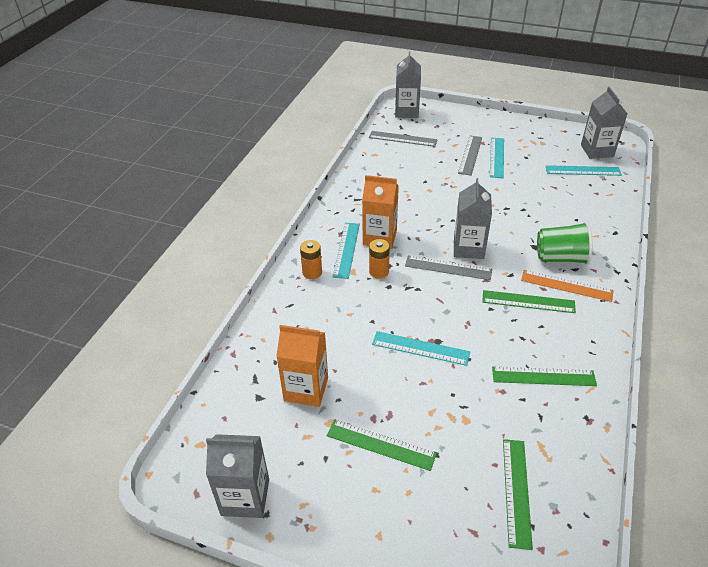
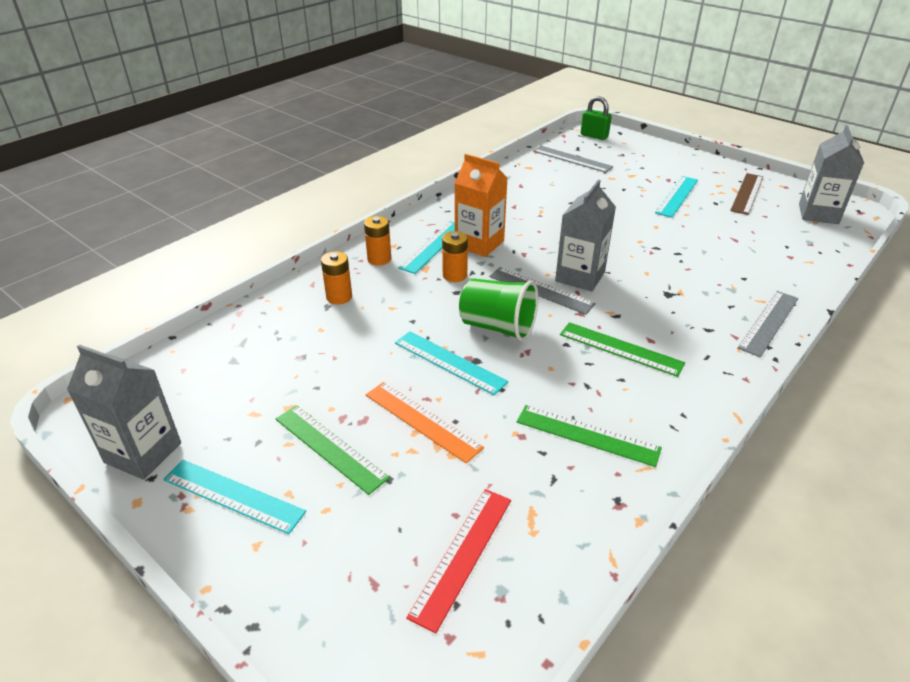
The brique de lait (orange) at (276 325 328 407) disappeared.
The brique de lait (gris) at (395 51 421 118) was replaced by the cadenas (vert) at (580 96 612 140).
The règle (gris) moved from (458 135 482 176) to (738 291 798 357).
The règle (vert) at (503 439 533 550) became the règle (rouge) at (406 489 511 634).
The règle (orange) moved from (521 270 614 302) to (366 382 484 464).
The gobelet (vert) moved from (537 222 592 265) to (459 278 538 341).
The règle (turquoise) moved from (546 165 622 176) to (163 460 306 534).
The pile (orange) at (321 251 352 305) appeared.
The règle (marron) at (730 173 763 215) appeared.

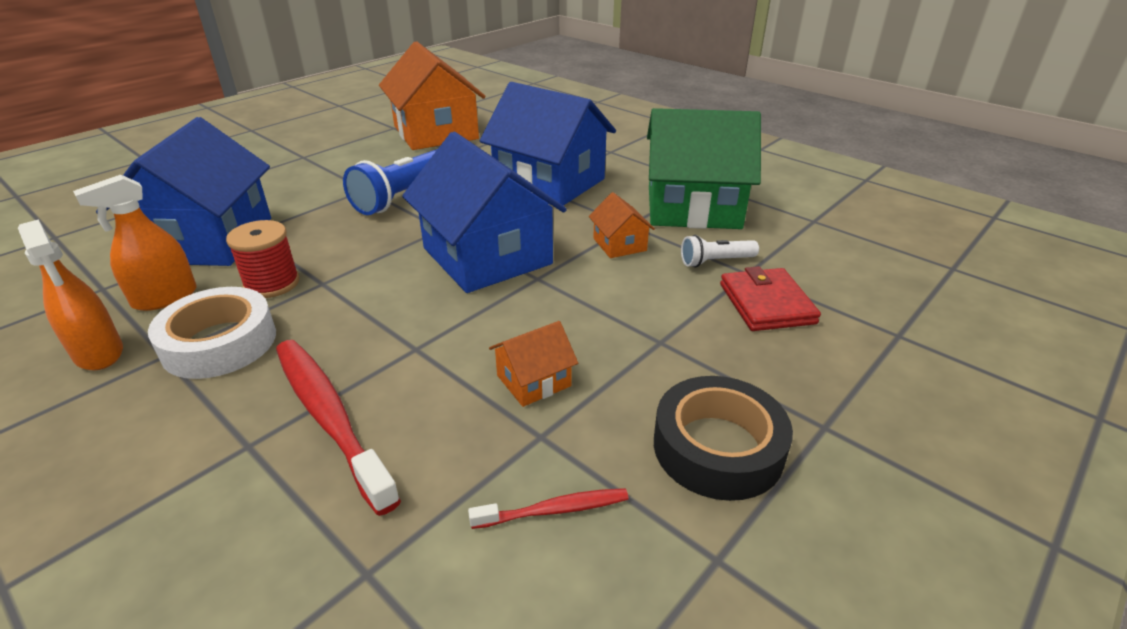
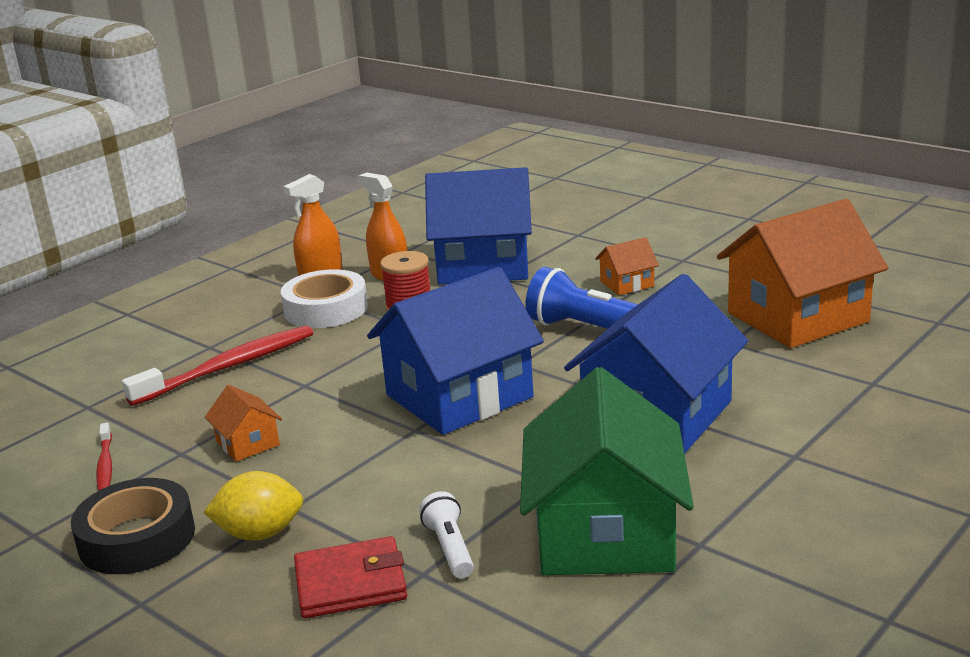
The maison (orange) moved from (589 192 655 258) to (595 237 659 295).
The citron (jaune) at (203 471 303 541) appeared.

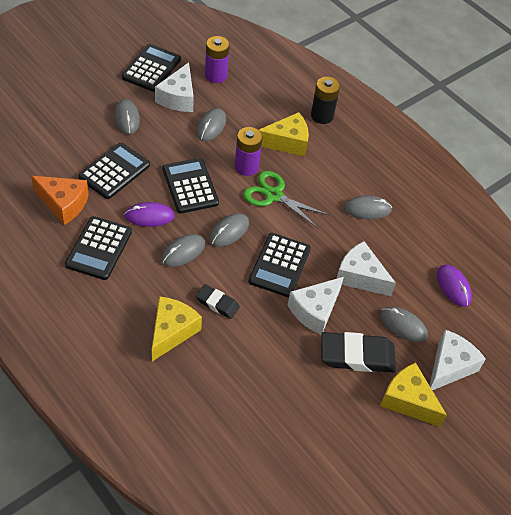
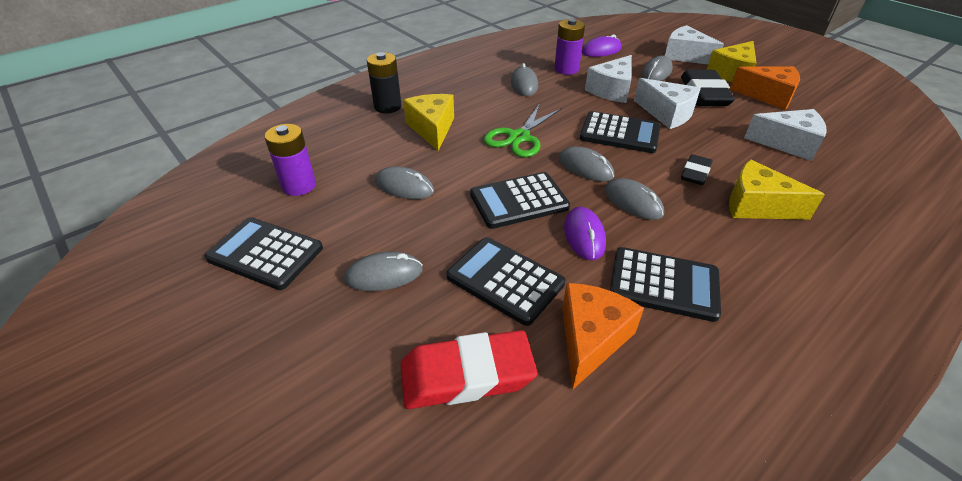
The fromage (blanc) moved from (155 62 194 112) to (744 109 827 161).
The pile (violet) moved from (235 127 263 176) to (554 19 585 75).
The gomme (rouge) at (401 330 537 409) appeared.
The fromage (orange) at (729 66 800 110) appeared.

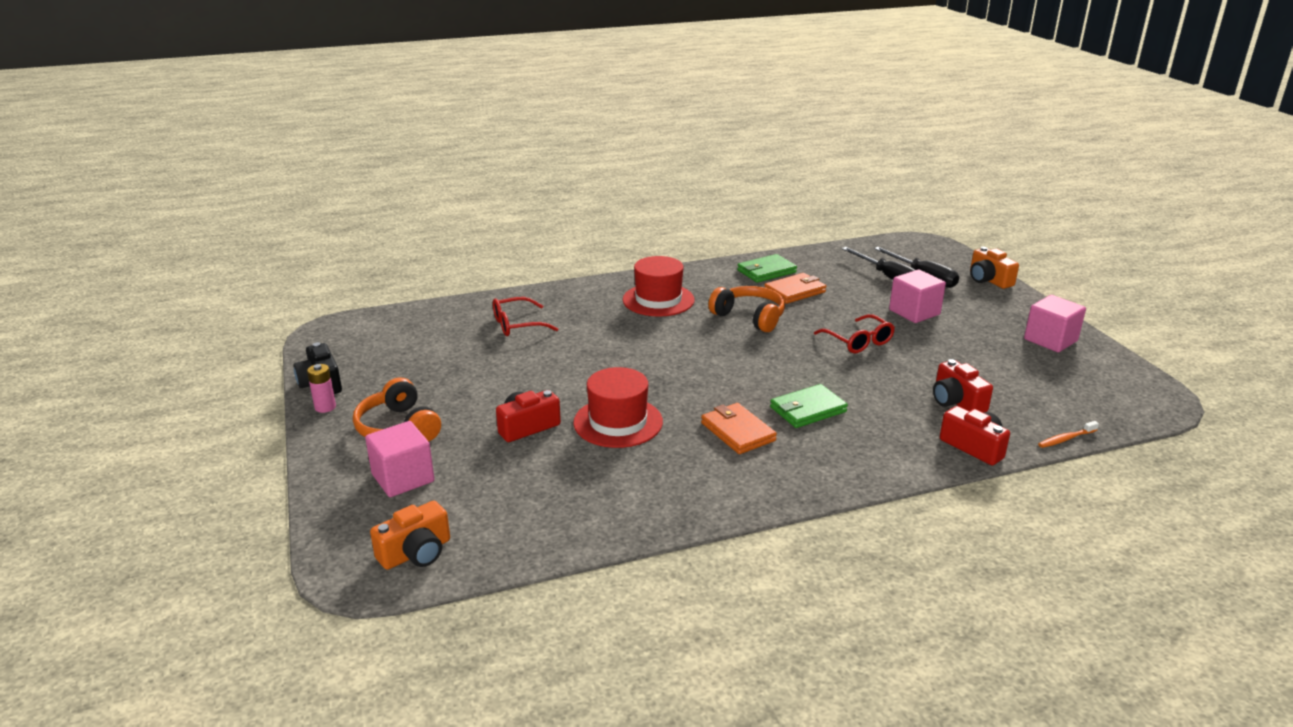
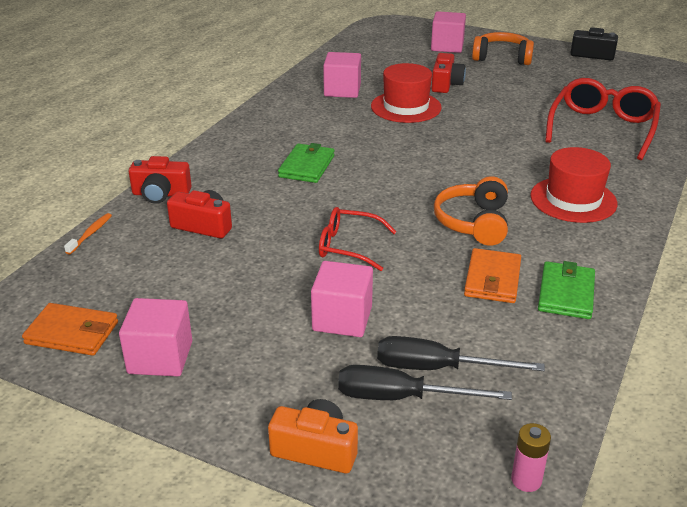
The pile (rose) moved from (307 364 336 413) to (511 423 551 492).
The appareil photo (orange) at (370 501 450 570) disappeared.
The lunettes (rouge) at (493 297 558 336) changed to 1.66 times the size.
The portefeuille (orange) moved from (701 403 777 454) to (22 303 118 356).
The casque audio (orange) at (708 286 785 332) turned 105 degrees clockwise.
The cube (rose) at (323 52 361 98) appeared.

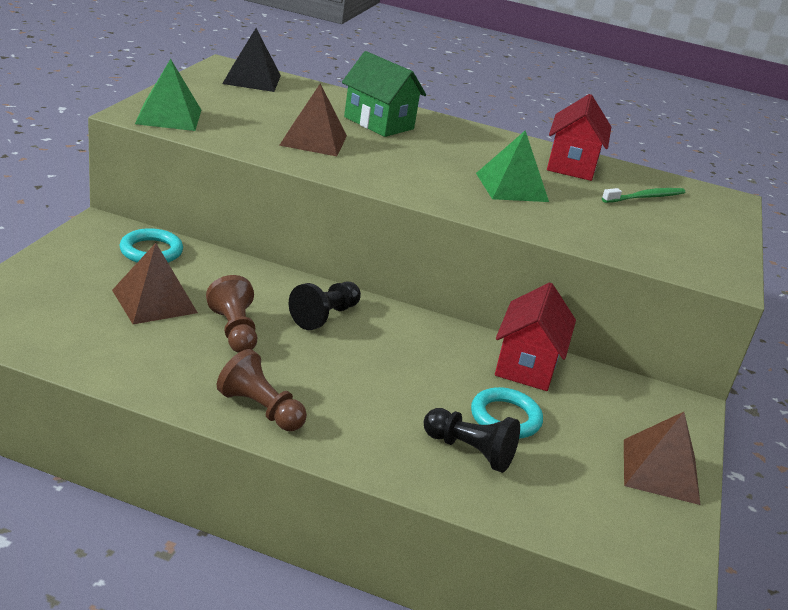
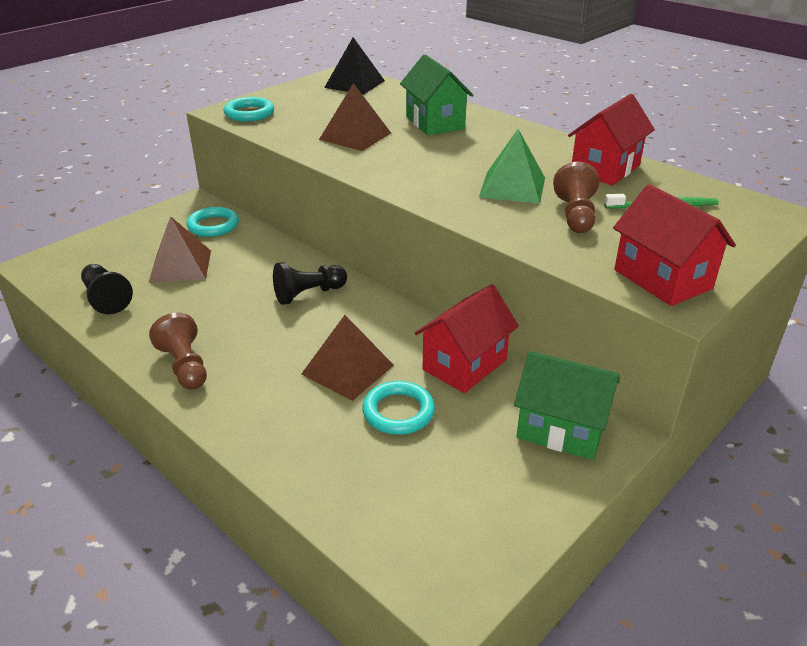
The pyramide (vert) at (135 59 201 131) was replaced by the anneau (turquoise) at (224 97 274 121).
The pion (marron) moved from (206 275 257 353) to (553 162 599 233).
The pion (noir) moved from (424 408 520 473) to (81 264 133 314).
The pyramide (marron) moved from (624 412 700 505) to (301 315 394 401).
The maison (vert) at (514 351 620 460) appeared.
The maison (rouge) at (613 184 736 306) appeared.

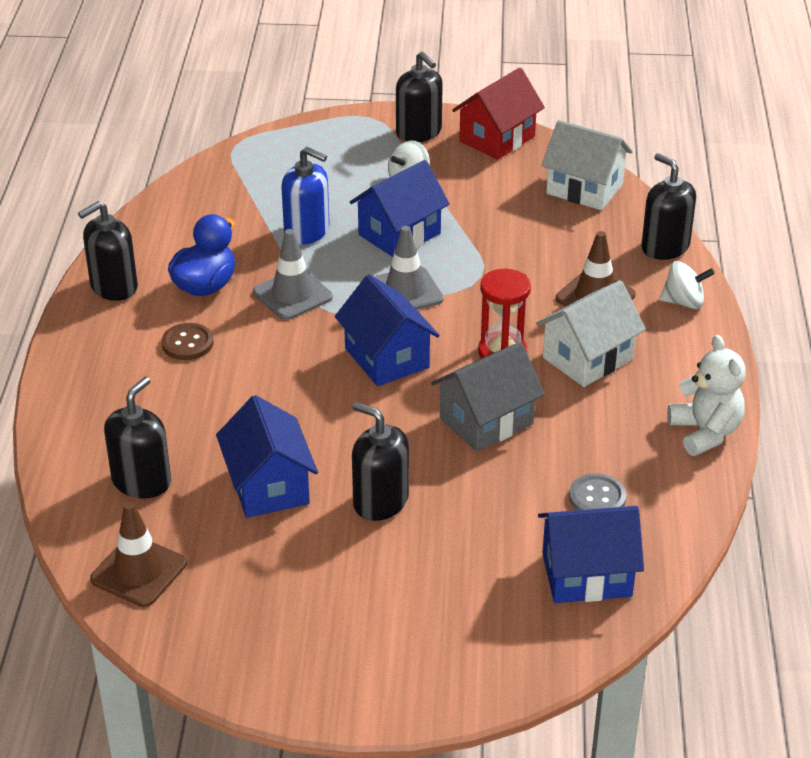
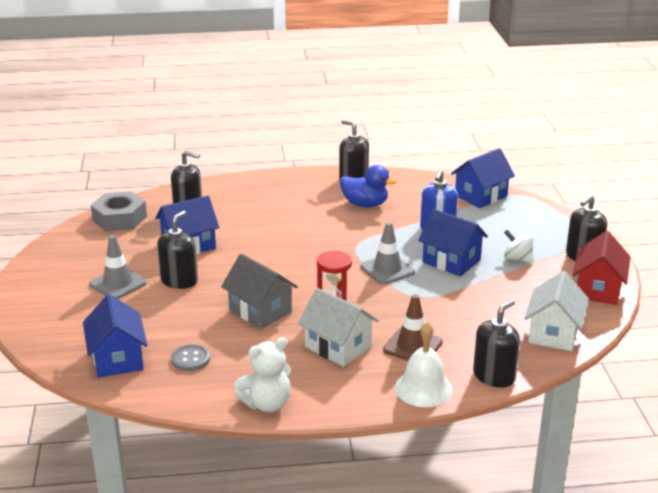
The cône de chantier (marron) at (90 502 187 607) was replaced by the écrou (gris) at (91 191 147 231).
The bouton (marron) at (162 323 213 360) disappeared.
The cône de chantier (gris) moved from (253 229 333 320) to (89 235 147 299).
The maison (bleu) moved from (335 275 440 386) to (451 148 515 208).
The maison (rouge) at (452 68 545 160) turned 75 degrees clockwise.
The toupie (blanc) at (659 261 715 309) was replaced by the cloche (blanc) at (395 322 453 407).

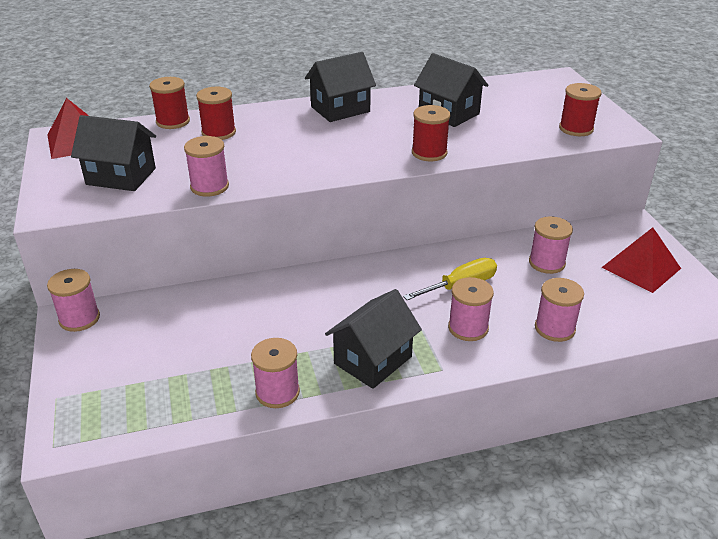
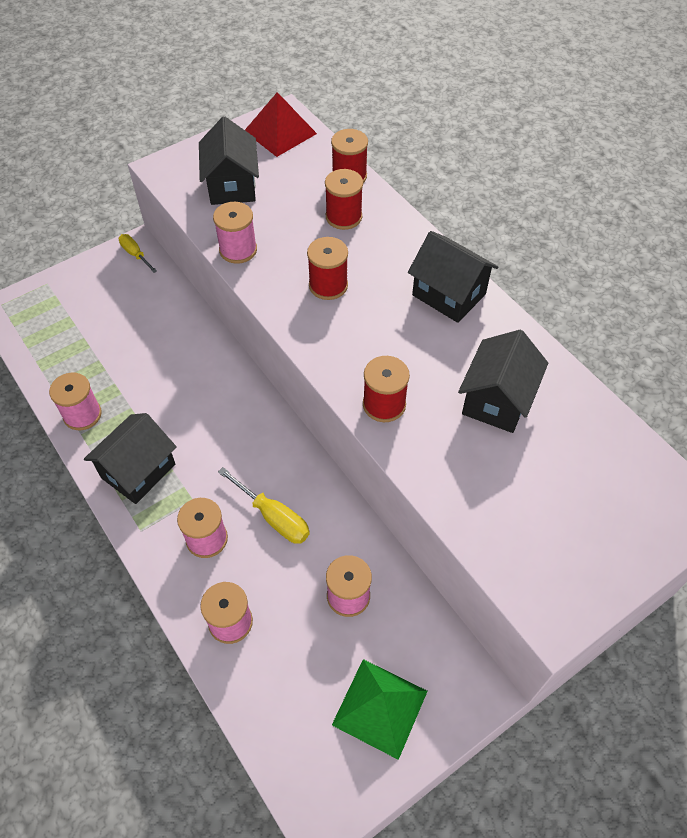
The bobine (rose) at (47 269 100 332) was replaced by the tournevis (jaune) at (119 234 157 273).
The maison (noir) at (325 289 422 389) turned 75 degrees counterclockwise.
The bobine (rouge) moved from (559 83 602 136) to (307 237 348 300).
The pyramide (rouge) at (601 227 681 293) became the pyramide (vert) at (332 659 428 760).

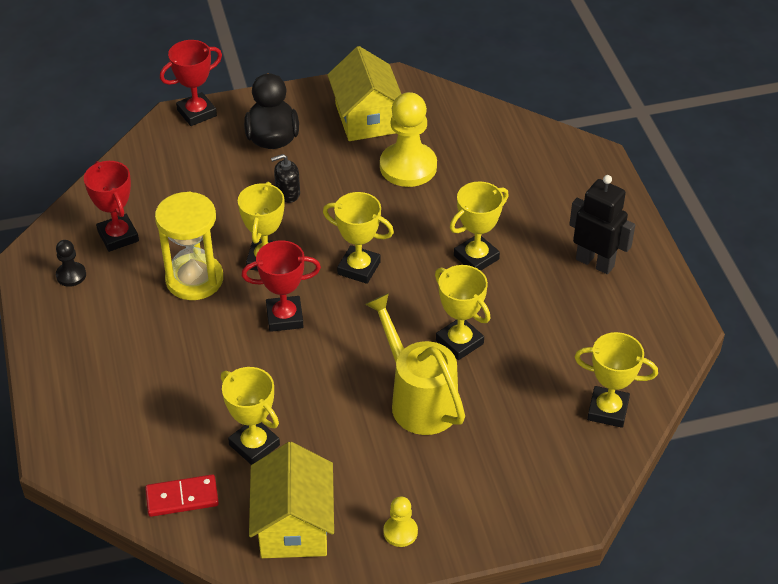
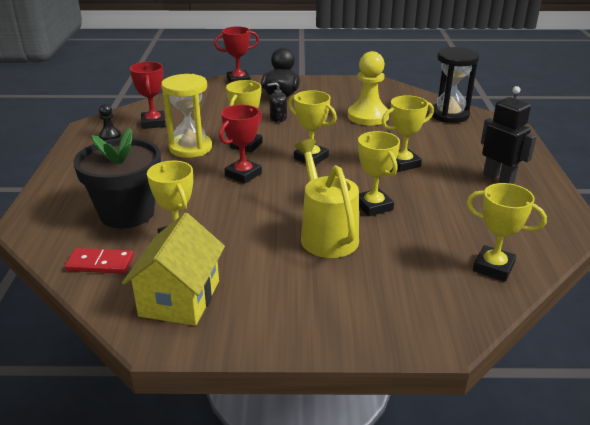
The trophée (rouge) at (242 240 321 332) turned 60 degrees counterclockwise.
The maison (jaune) at (327 46 401 141) disappeared.
The pion (jaune) at (383 496 418 547) disappeared.
The pot de fleurs (noir) at (73 128 161 229) appeared.
The sablier (noir) at (432 47 479 123) appeared.

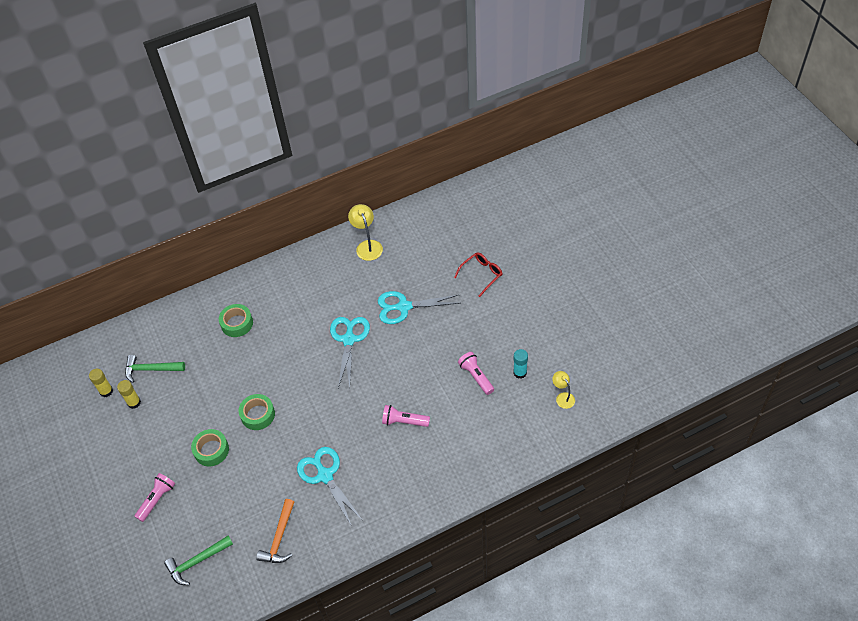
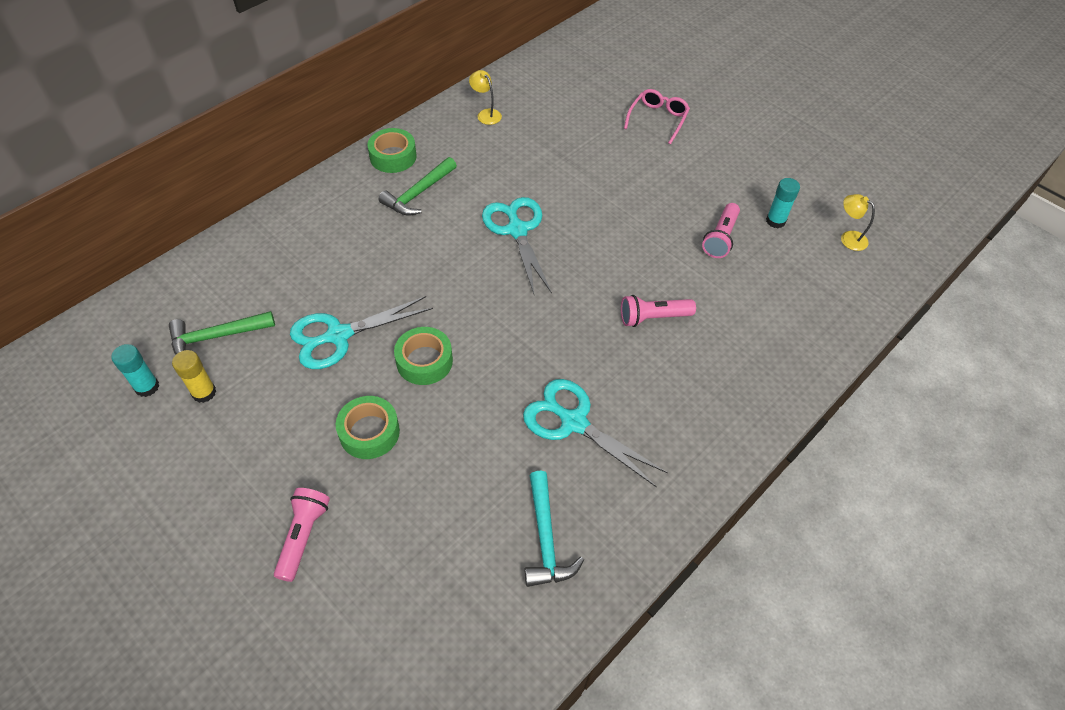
The bâton de colle (jaune) at (89 369 113 397) became the bâton de colle (turquoise) at (111 344 159 397).
The marteau (vert) moved from (164 535 233 585) to (379 157 457 216).
The ruban adhésif (vert) moved from (219 304 253 337) to (368 128 416 173).
The marteau (orange) at (256 499 294 563) became the marteau (turquoise) at (525 471 584 587).
The lampe (jaune) at (348 204 383 261) changed to 0.63 times the size.
The ciseaux (turquoise) moved from (378 291 460 324) to (290 296 433 369).
The lunettes (rouge) at (454 252 503 297) became the lunettes (rose) at (624 89 690 144).
The lampe de poche (rose) at (458 352 494 395) turned 105 degrees counterclockwise.

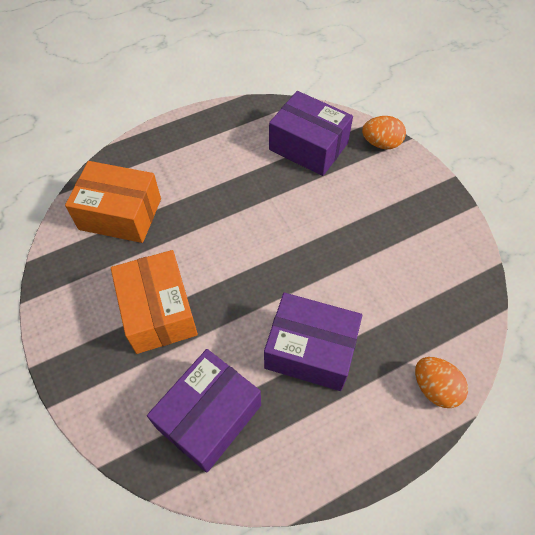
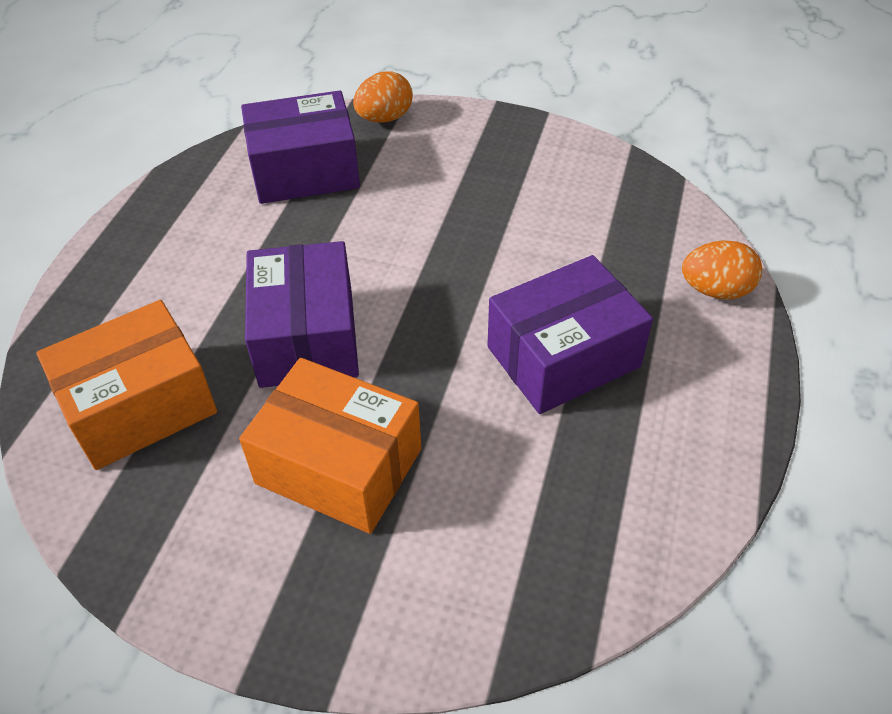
The boîte (violet) moved from (147 349 261 473) to (245 241 359 388).

